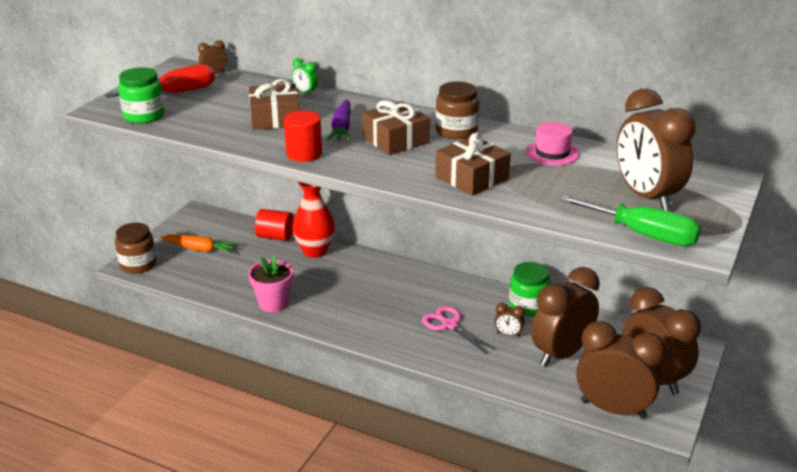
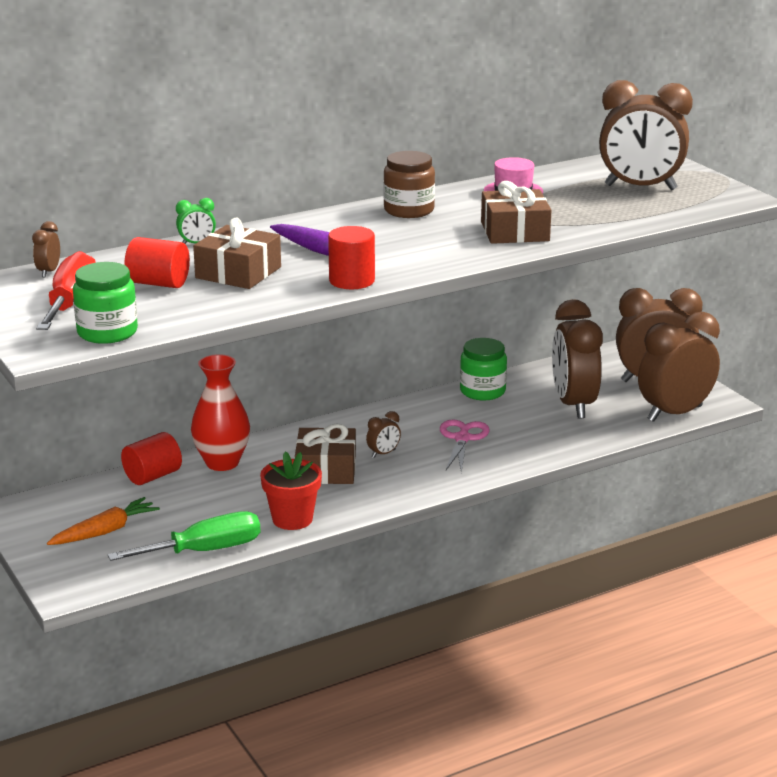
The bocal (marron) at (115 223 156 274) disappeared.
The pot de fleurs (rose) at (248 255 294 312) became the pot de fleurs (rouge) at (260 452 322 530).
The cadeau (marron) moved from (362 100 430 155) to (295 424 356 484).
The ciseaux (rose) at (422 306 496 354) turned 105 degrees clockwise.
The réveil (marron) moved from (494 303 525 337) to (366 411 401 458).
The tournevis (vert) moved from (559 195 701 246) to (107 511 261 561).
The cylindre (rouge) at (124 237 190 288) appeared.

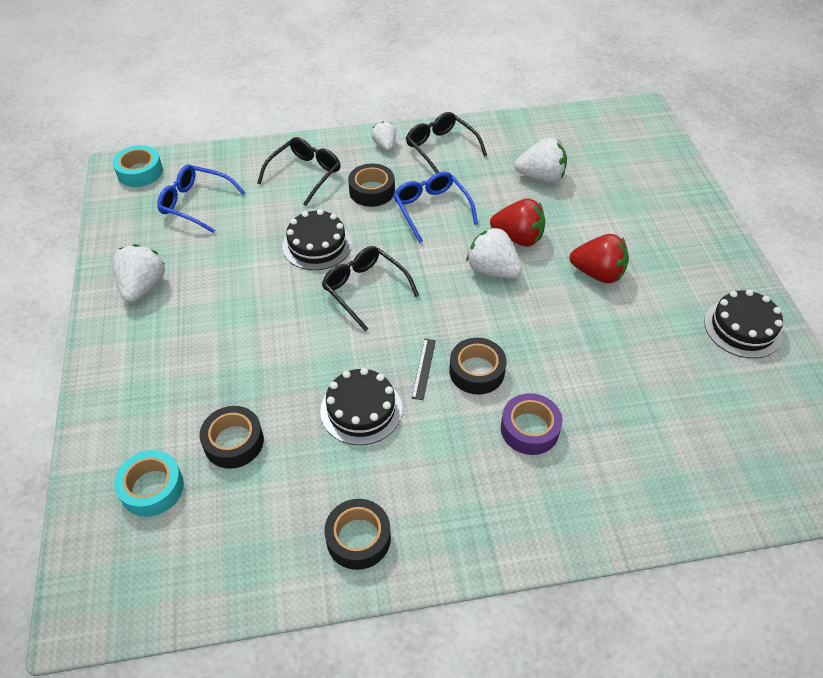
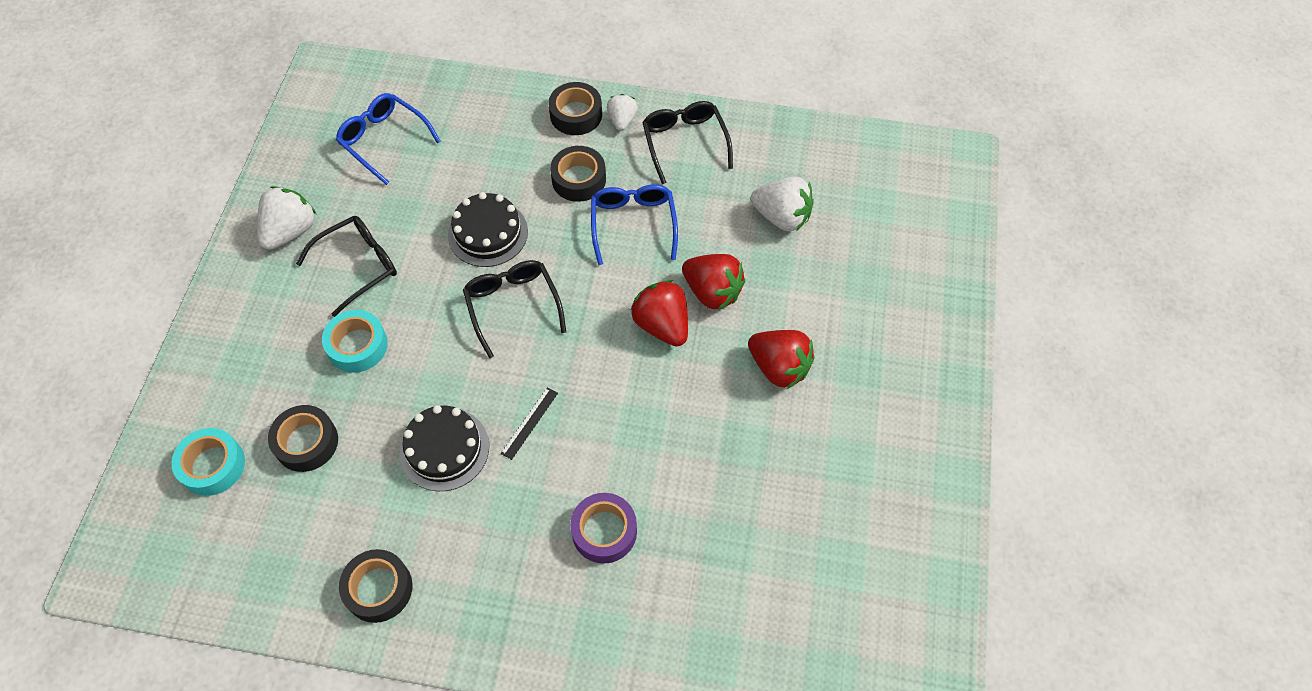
The ruban adhésif (turquoise) moved from (113 145 163 187) to (322 310 388 373).
The lunettes (noir) moved from (257 137 341 206) to (296 216 397 317).
The ruban adhésif (noir) moved from (449 338 506 395) to (548 82 602 135).
The fraise (blanc) at (466 227 522 278) became the fraise (rouge) at (631 280 688 346).
The gâteau (noir) at (704 289 783 358) disappeared.

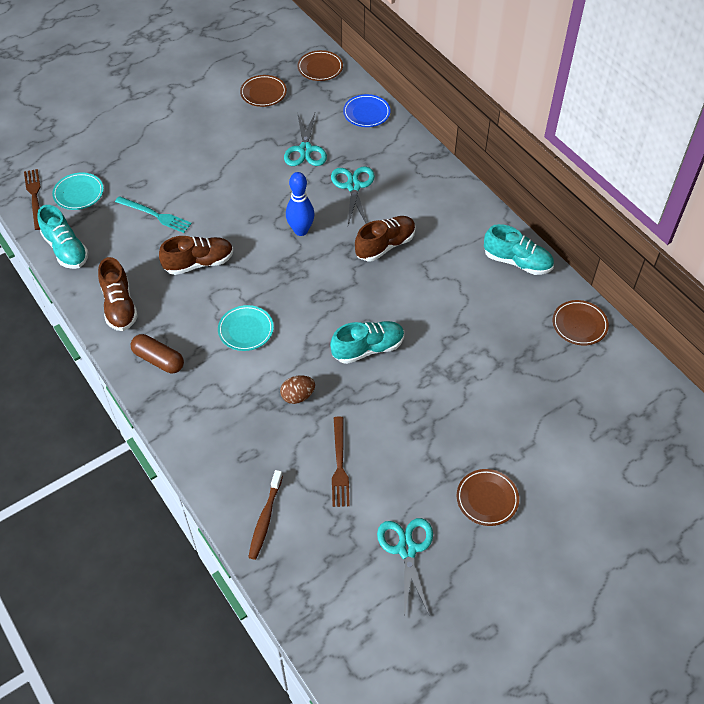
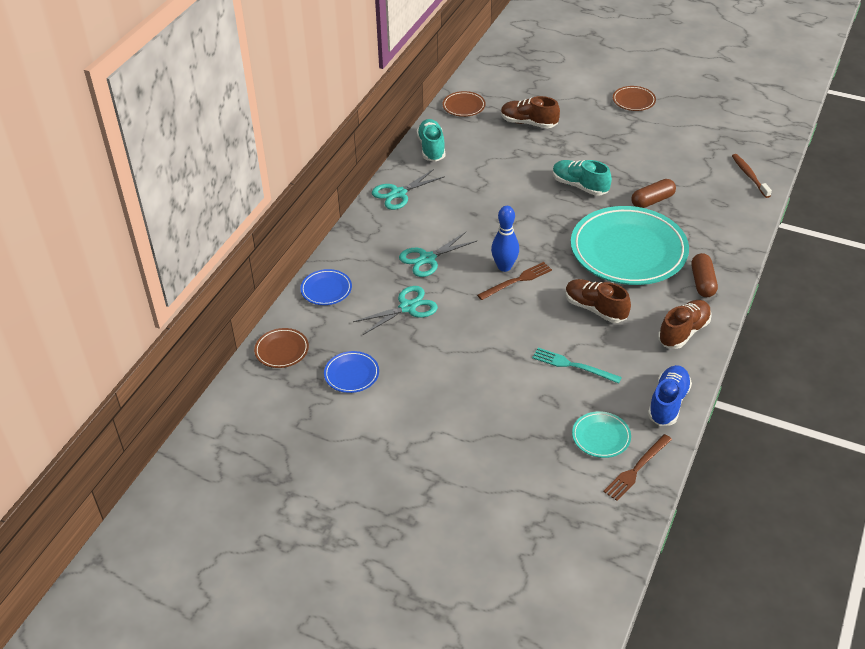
The chaussure (turquoise) at (37 205 89 269) became the chaussure (bleu) at (648 365 692 426).
The fourchette (turquoise) at (115 196 192 233) turned 60 degrees counterclockwise.
The assiette (turquoise) at (218 305 274 351) changed to 2.33 times the size.
The assiette (marron) at (240 75 287 107) became the assiette (bleu) at (324 351 379 393).
The brosse à dents (marron) at (248 470 283 560) turned 90 degrees counterclockwise.
The œuf (marron) at (280 375 315 404) was replaced by the gélule (marron) at (631 179 676 208).
The fourchette (marron) moved from (332 417 350 507) to (477 262 552 300).
The chaussure (marron) moved from (355 216 416 261) to (501 96 560 128).
The ciseaux (turquoise) moved from (377 518 433 617) to (372 169 445 210).

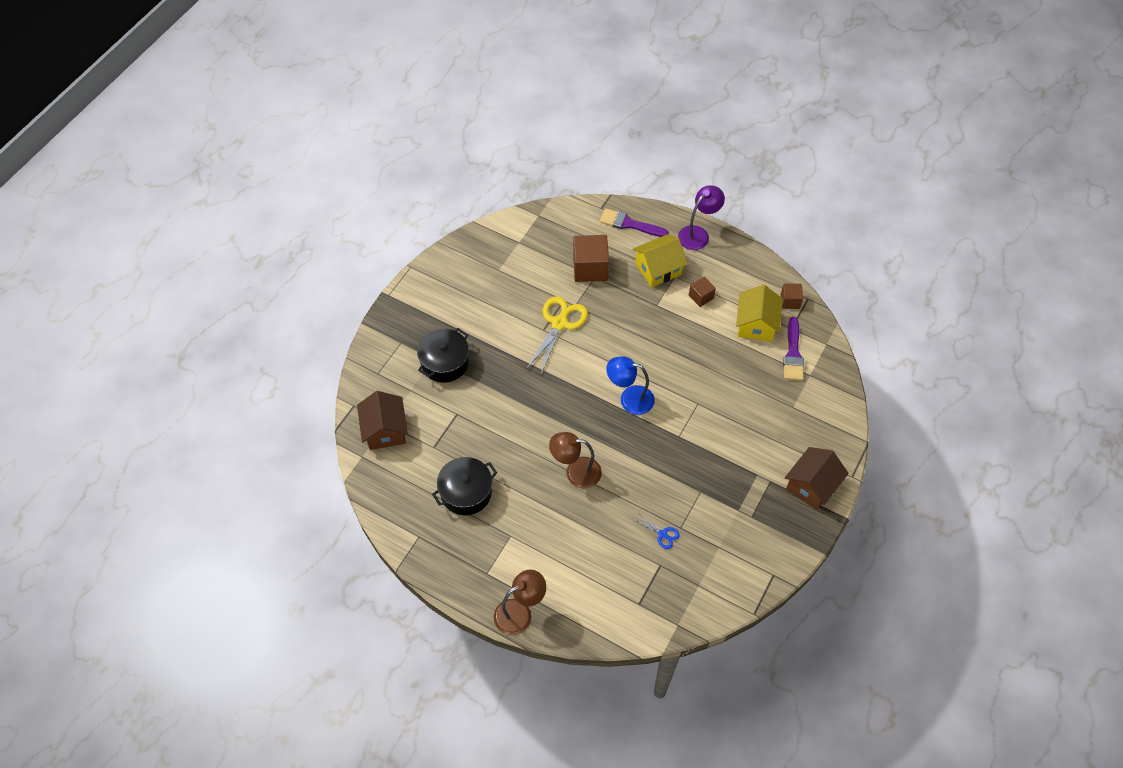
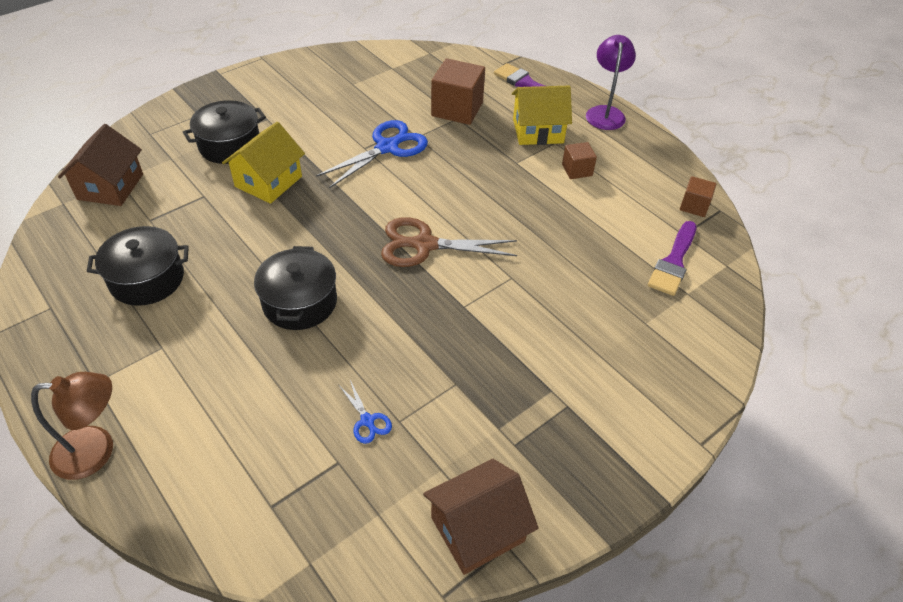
The ciseaux (jaune) at (526 296 588 374) became the ciseaux (bleu) at (316 120 428 188).
The lampe (marron) at (549 432 602 488) was replaced by the marmite (noir) at (254 246 337 330).
The lampe (bleu) at (606 356 655 415) was replaced by the ciseaux (marron) at (381 217 517 267).
The lampe (violet) at (678 185 725 250) turned 60 degrees counterclockwise.
The maison (jaune) moved from (736 285 783 342) to (222 122 305 204).
The maison (marron) moved from (785 447 849 510) to (423 459 539 575).

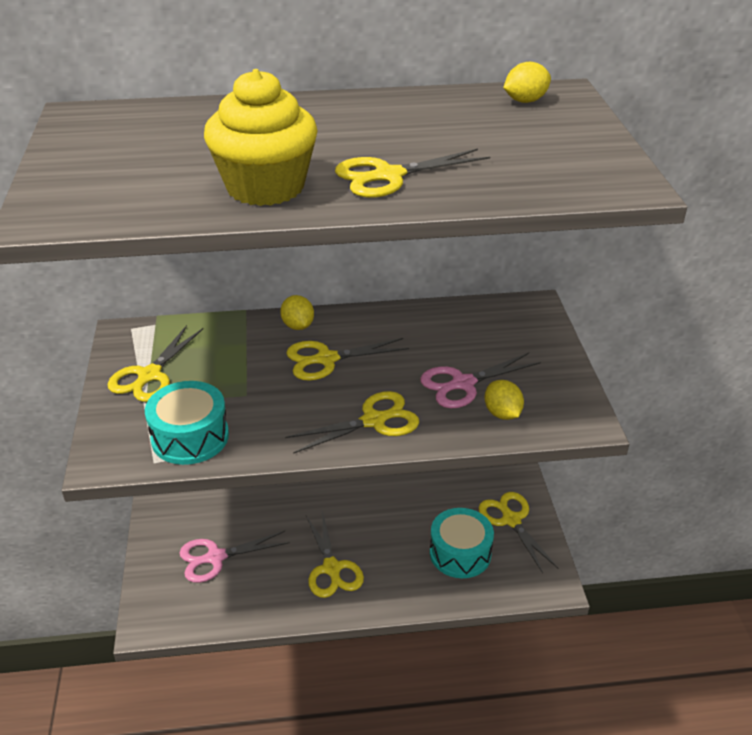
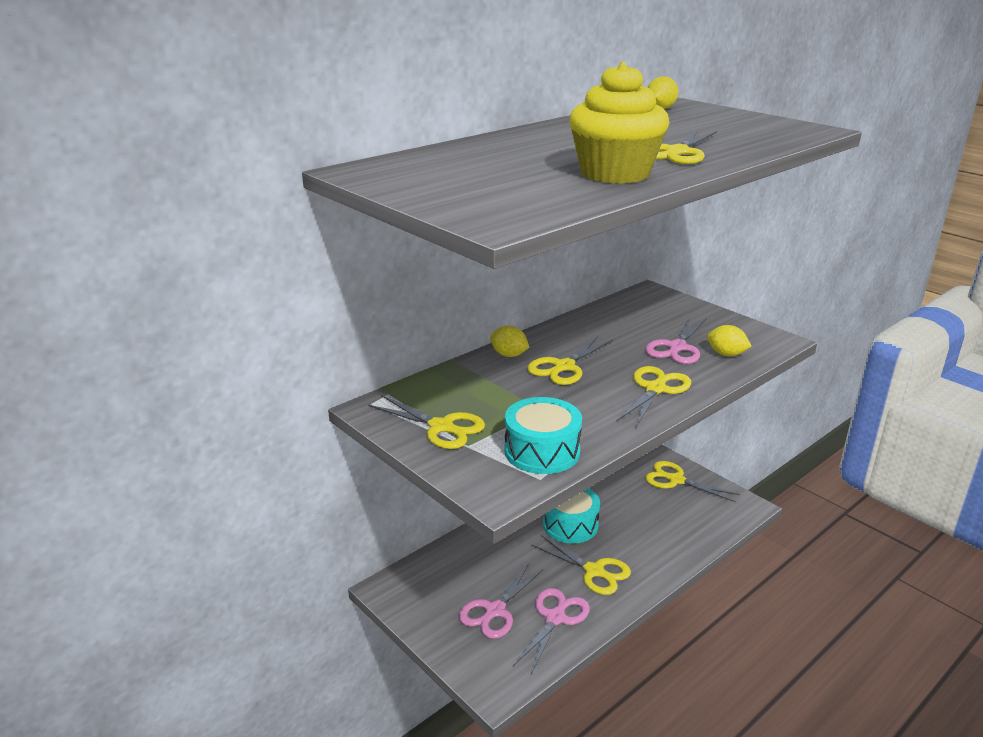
The ciseaux (jaune) at (107 325 203 402) turned 45 degrees counterclockwise.
The tambour (turquoise) moved from (430 508 494 578) to (543 488 600 544).
The ciseaux (rose) at (513 588 590 674) appeared.

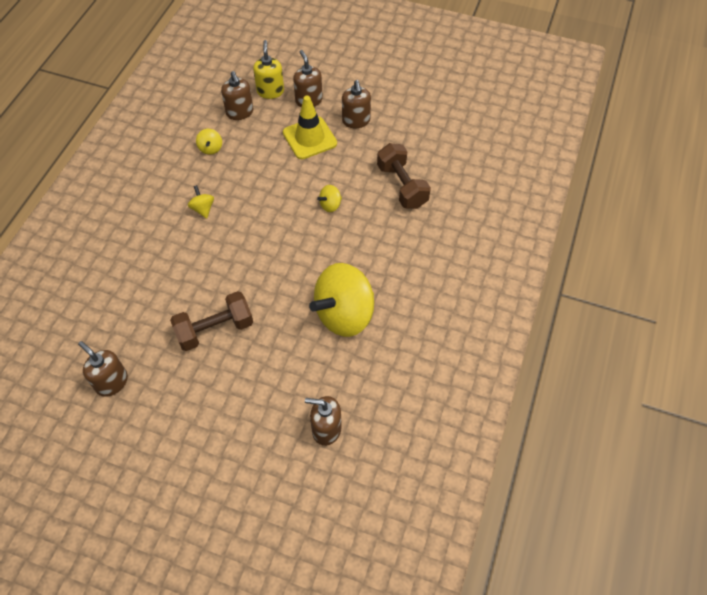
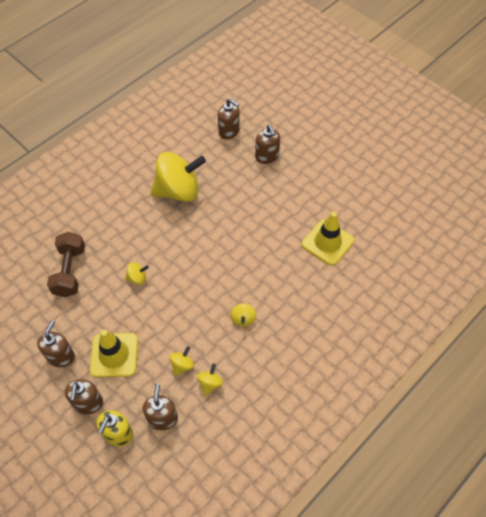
The distributeur de savon (marron) moved from (78 341 128 397) to (255 125 280 164).
The haltère (marron) at (170 291 253 351) disappeared.
The toupie (jaune) at (169 346 194 376) appeared.
The cône de chantier (jaune) at (302 211 354 266) appeared.

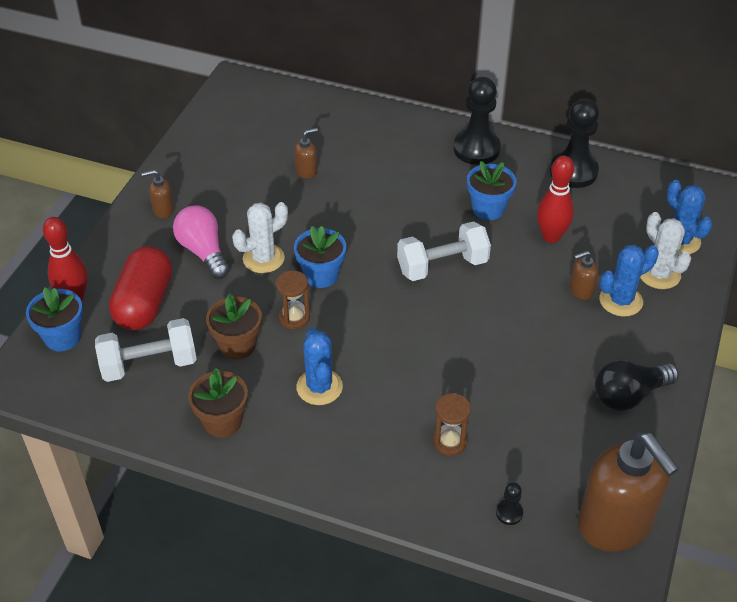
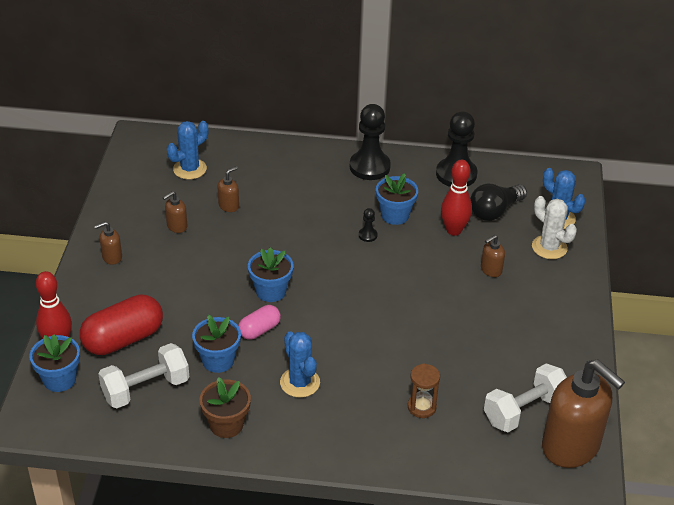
The gélule (rouge) at (109 246 172 330) turned 60 degrees clockwise.
The ampoule (rose) at (173 205 230 279) disappeared.
The pot de fleurs (marron) at (206 293 262 360) became the pot de fleurs (bleu) at (192 315 241 373).
The cactus (blanc) at (232 202 288 273) disappeared.
The sablier (marron) at (276 271 310 329) was replaced by the gélule (rose) at (238 305 281 340).
The haltère (blanc) moved from (397 221 491 281) to (484 363 567 432).
The pion (noir) moved from (496 482 523 525) to (359 208 377 242).
The ampoule (noir) moved from (595 360 679 411) to (470 184 527 221).
The cactus (bleu) moved from (599 245 659 317) to (167 121 208 179).
The distributeur de savon (marron) at (163 191 187 233) appeared.

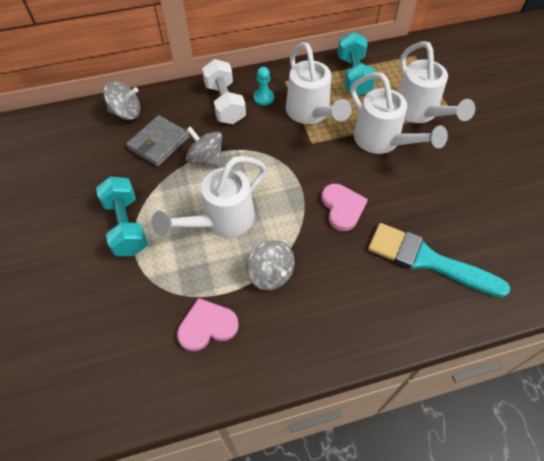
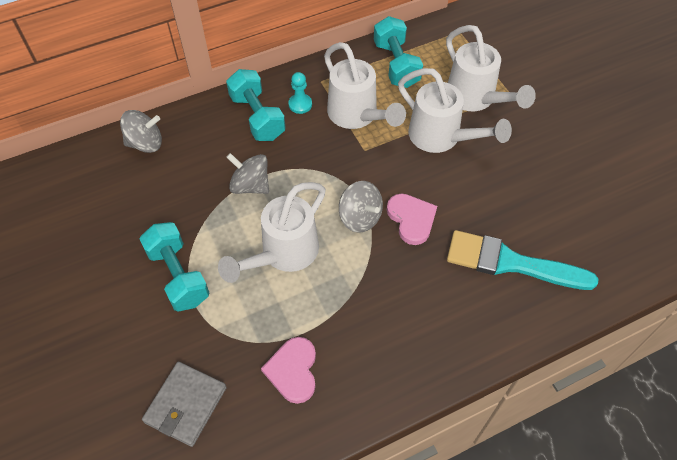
The portefeuille (gris) moved from (126 115 190 166) to (142 362 227 447).
The cœur (rose) at (177 298 239 352) turned 60 degrees counterclockwise.
The haltère (blanc) at (202 59 246 124) became the haltère (turquoise) at (226 69 286 141).
The toupie (gris) moved from (247 240 295 290) to (339 181 383 233).

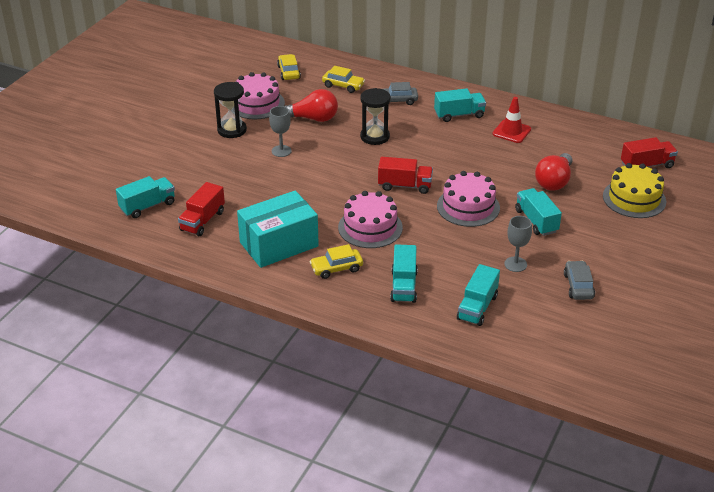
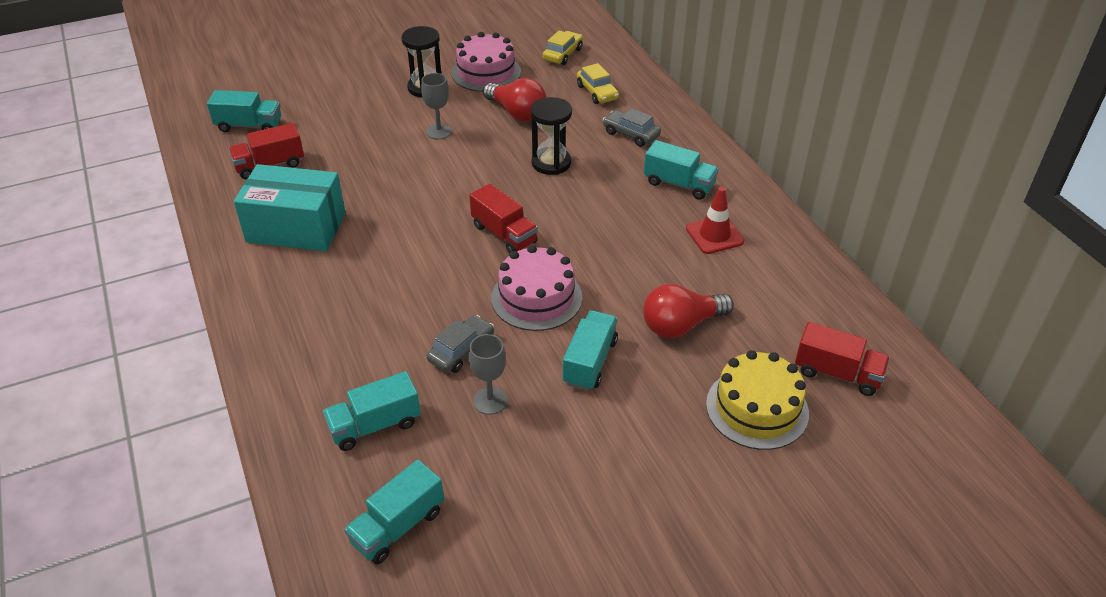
The voiture (jaune) at (310 244 363 279) disappeared.
The gâteau (rose) at (338 191 403 248) disappeared.
The camion (turquoise) moved from (390 244 418 303) to (344 460 444 564).
The voiture (gris) moved from (564 261 595 300) to (427 315 494 373).

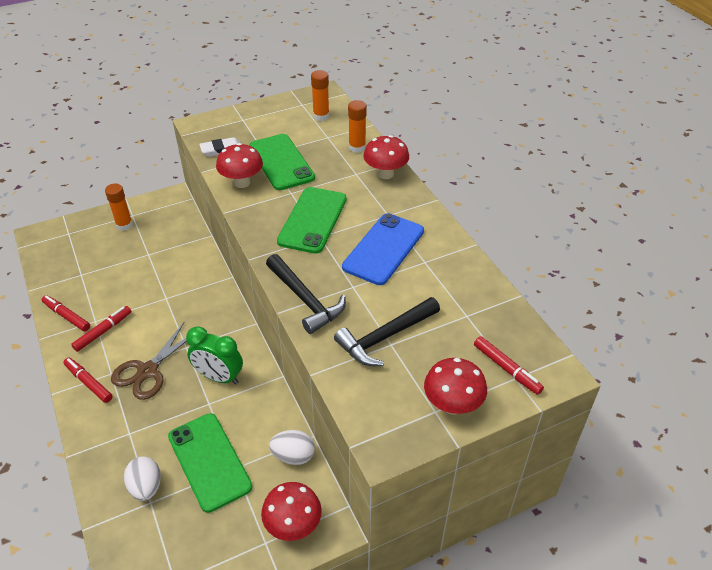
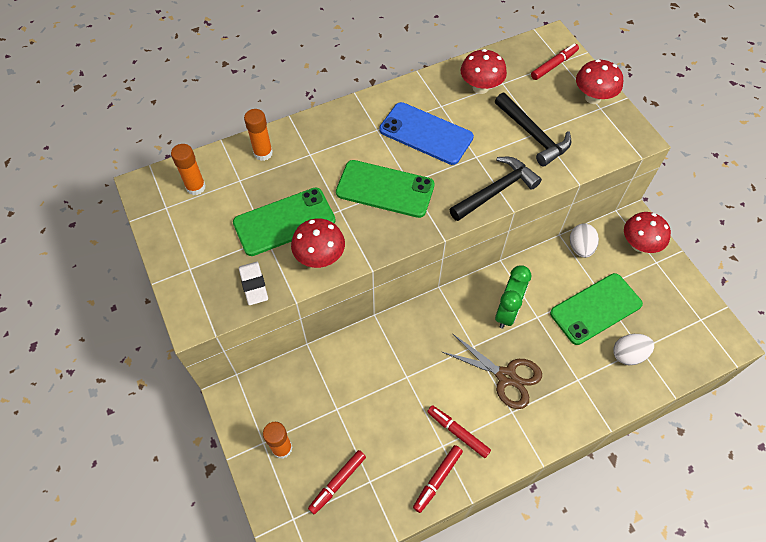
The feutre (rouge) moved from (63 358 113 403) to (308 450 366 514).
The champignon (rouge) moved from (363 135 409 179) to (461 49 507 94).

